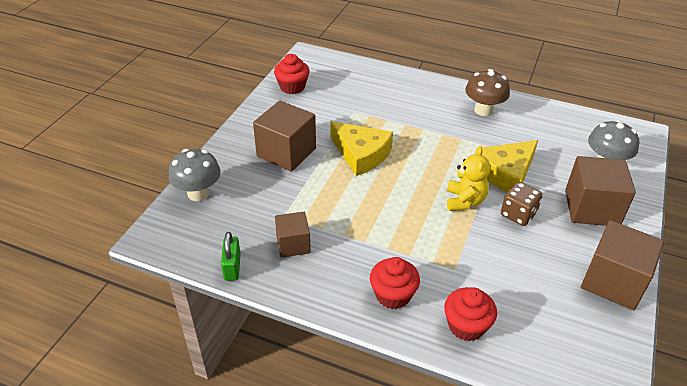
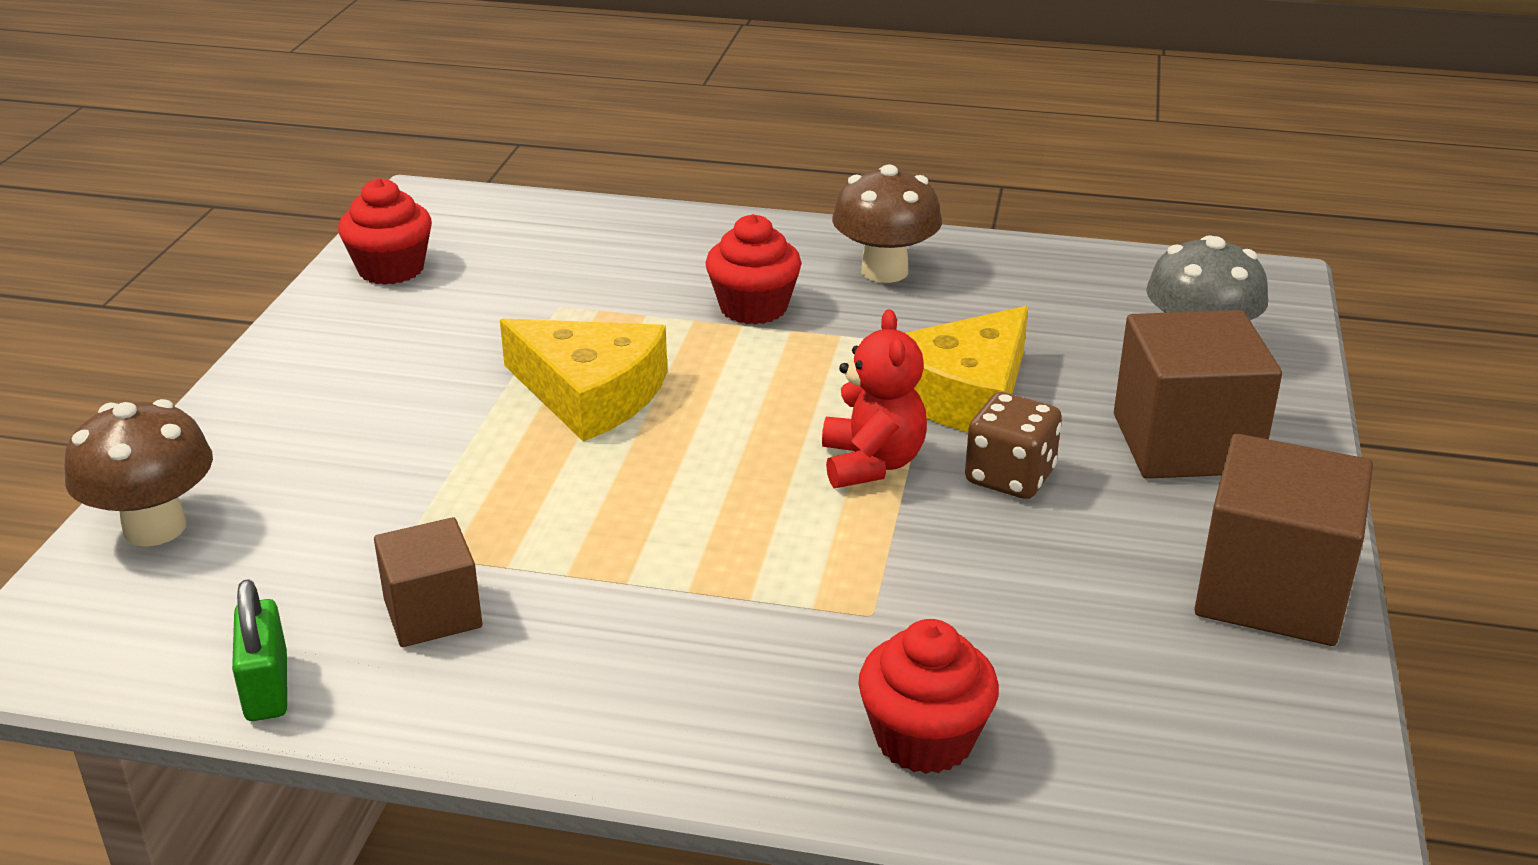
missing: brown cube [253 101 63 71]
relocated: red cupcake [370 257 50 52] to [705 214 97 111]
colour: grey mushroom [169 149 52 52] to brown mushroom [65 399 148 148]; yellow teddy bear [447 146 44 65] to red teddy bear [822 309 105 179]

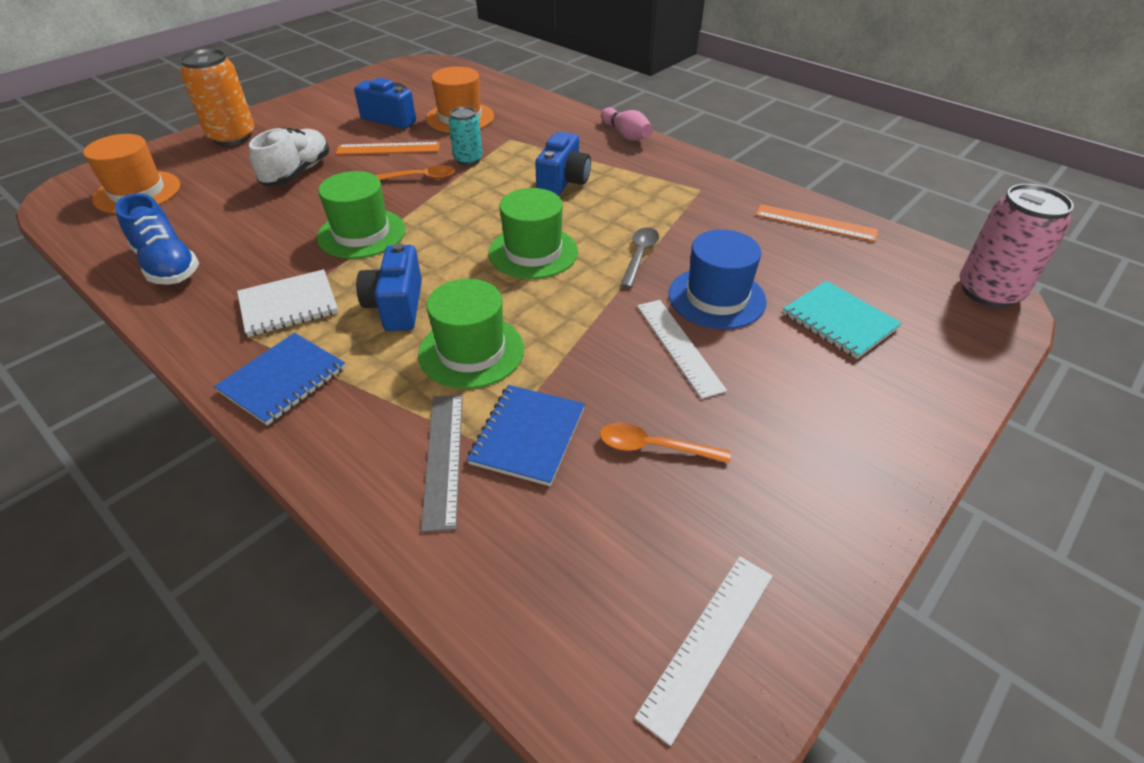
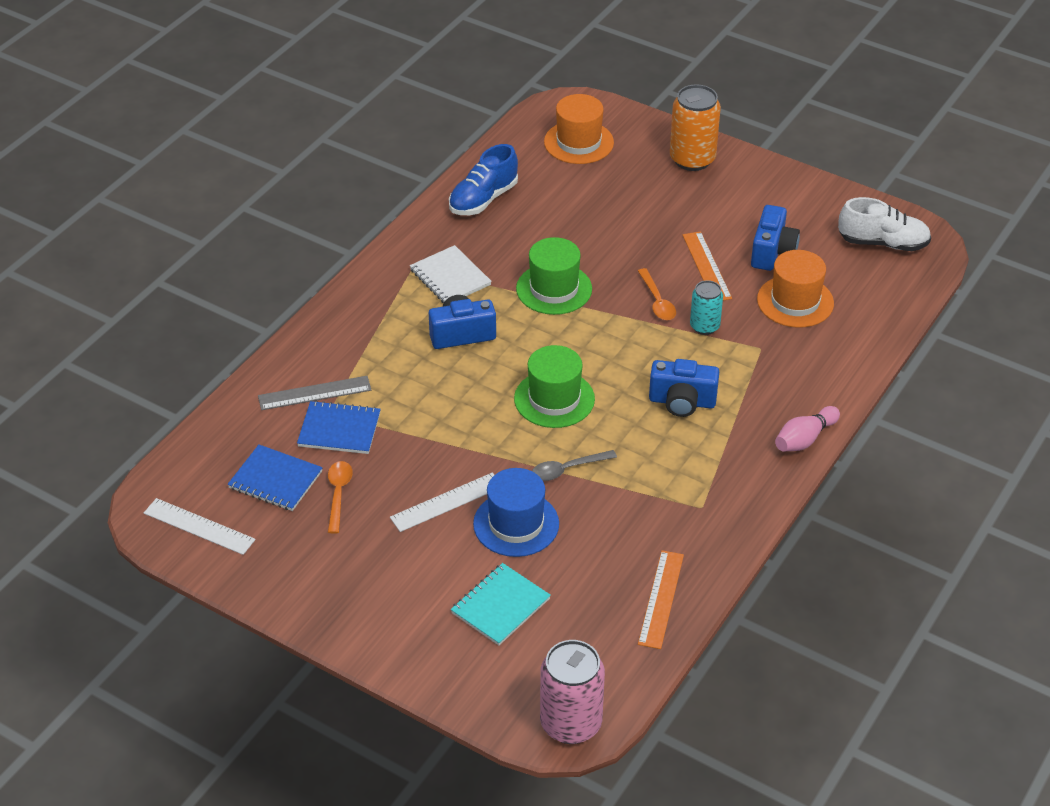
missing: green hat [418 279 106 110]
relocated: blue notebook [214 333 132 93] to [228 445 95 66]; white shoe [249 127 80 59] to [838 197 93 54]
spun: grey spoon [620 227 39 61] = [532 450 85 31] 150 degrees clockwise

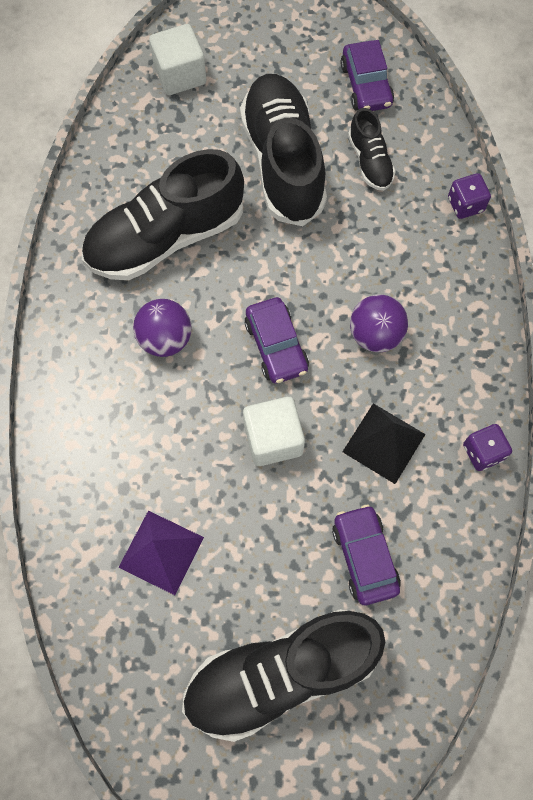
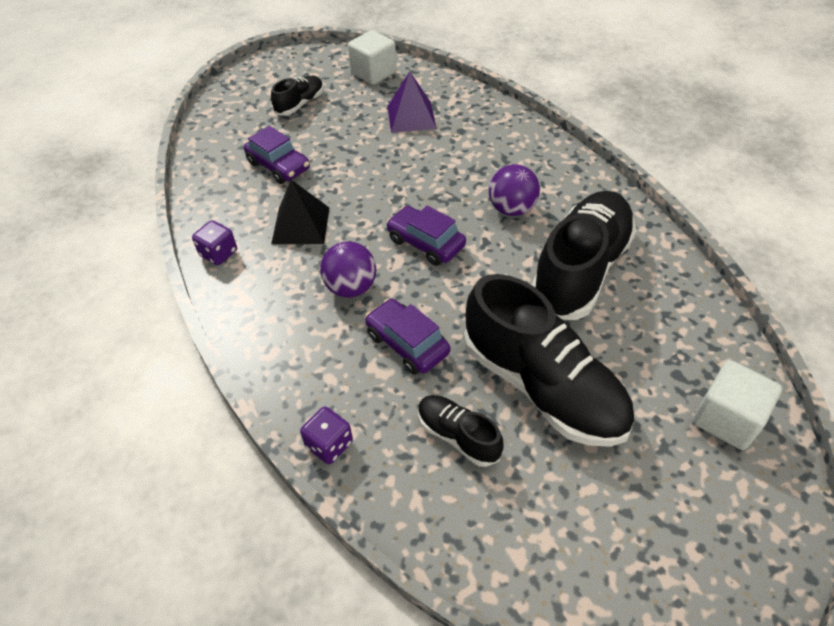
relocated: white cube [243 397 62 69] to [348 30 49 55]; purple car [341 40 53 71] to [365 299 85 76]
size: black shoe [182 609 203 133] = [271 76 53 40] x0.48

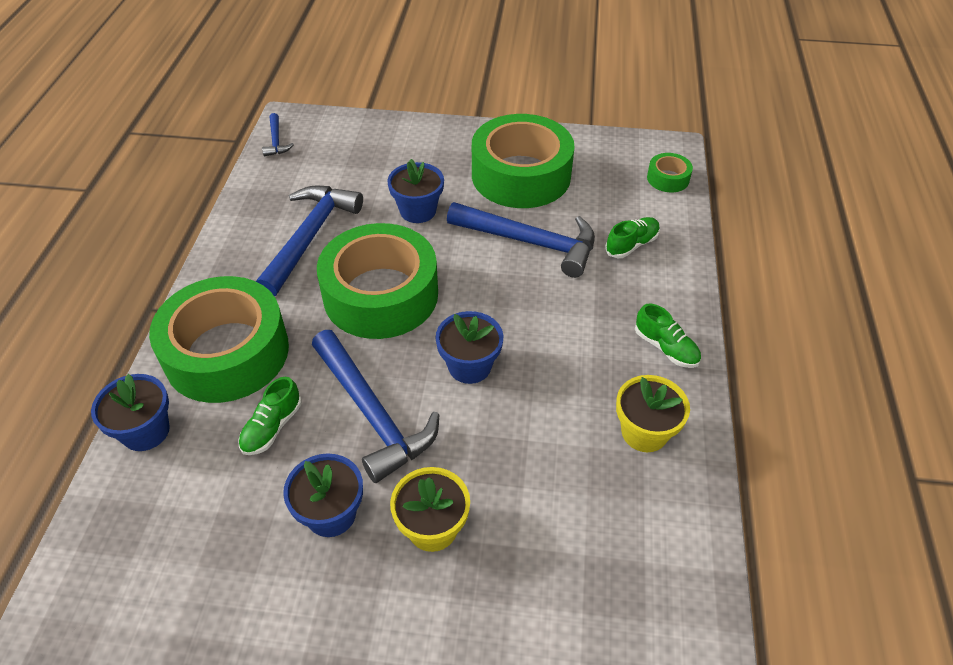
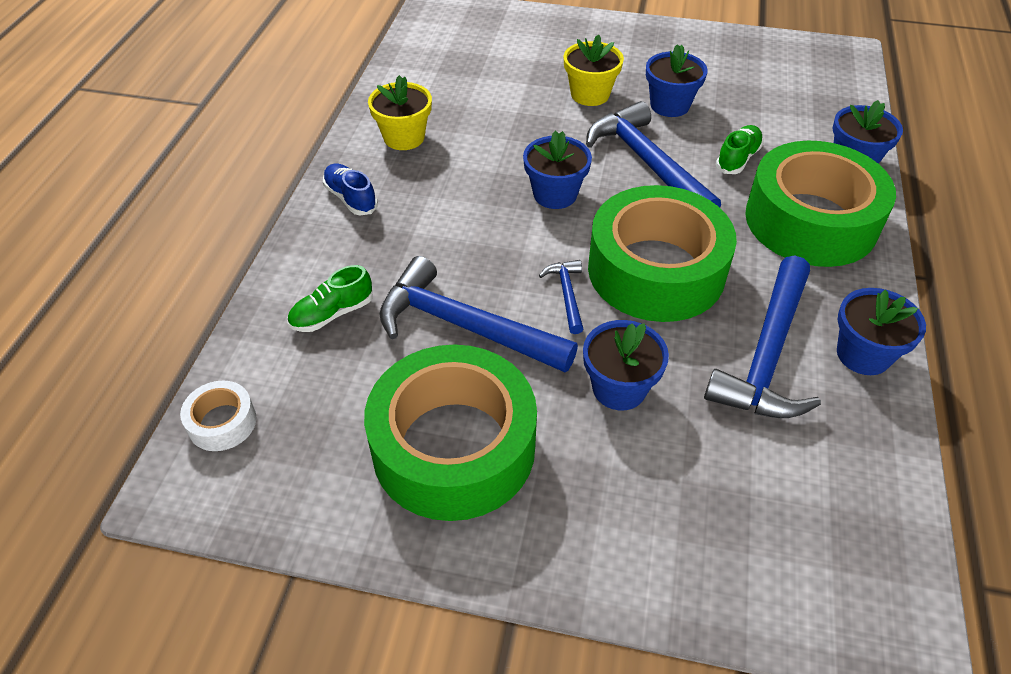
appeared: blue flower pot [837 288 89 87]
relocated: blue hammer [262 113 32 43] to [539 260 44 74]
colour: green shoe [635 303 66 65] to blue shoe [323 164 55 51]; green tape [647 153 46 39] to white tape [180 381 76 70]

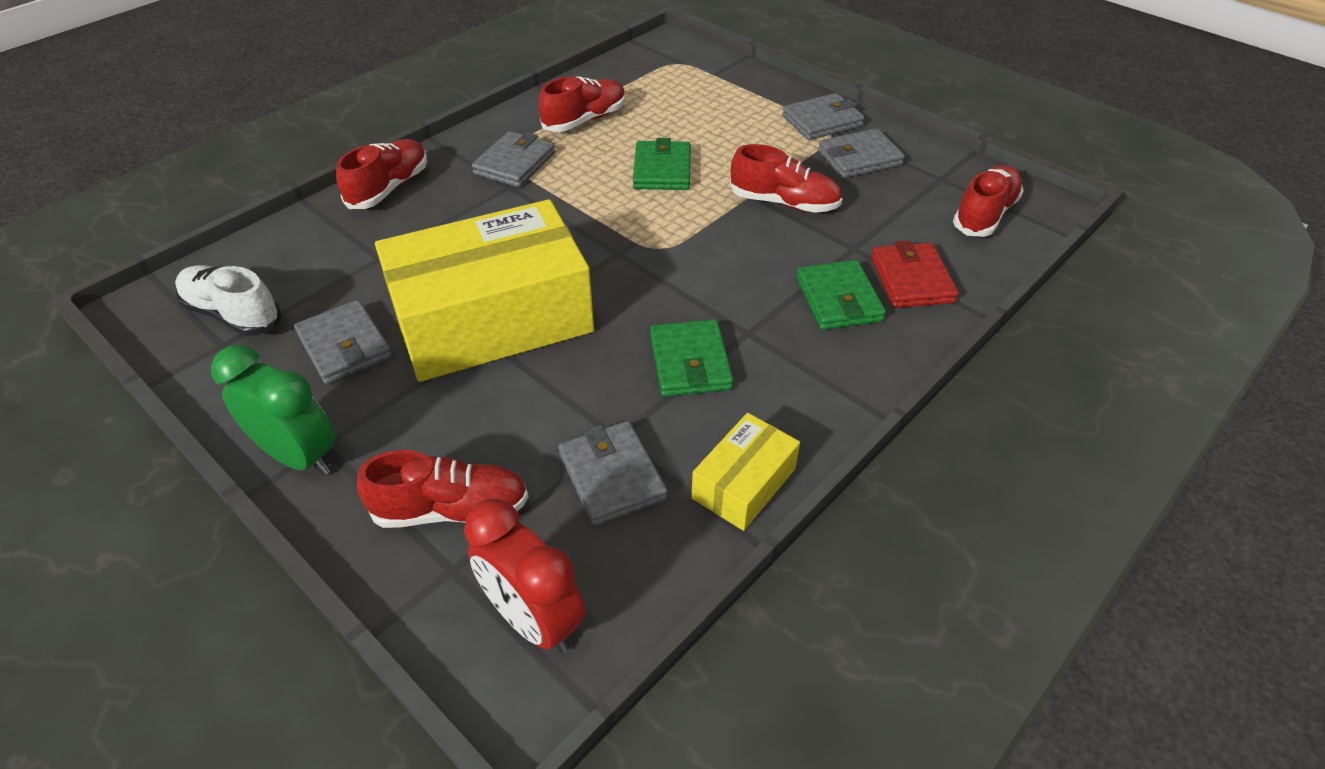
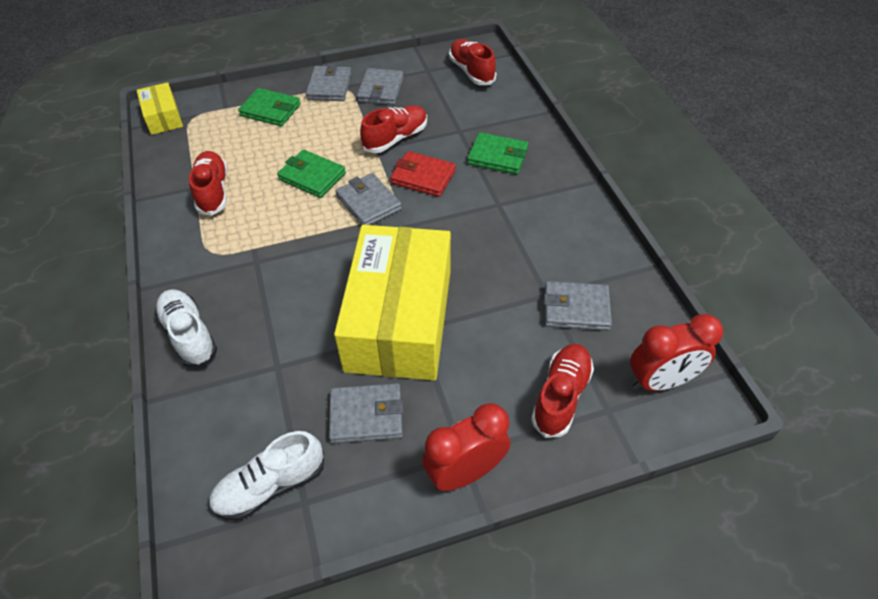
relocated: grey wallet [472 131 83 56] to [336 173 66 52]; green wallet [650 319 83 78] to [238 88 63 38]; yellow box [692 413 108 118] to [137 82 46 53]; red wallet [871 240 88 68] to [390 151 66 46]
colour: green clock [211 345 124 130] to red clock [422 403 88 88]; red shoe [336 139 91 70] to white shoe [154 289 63 79]

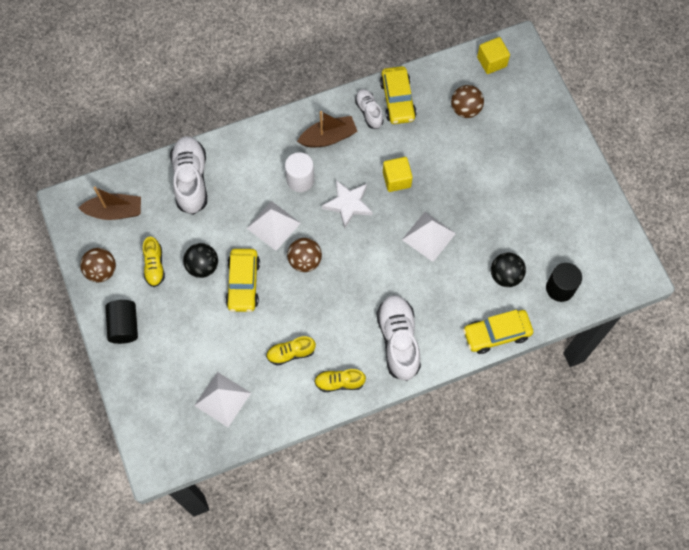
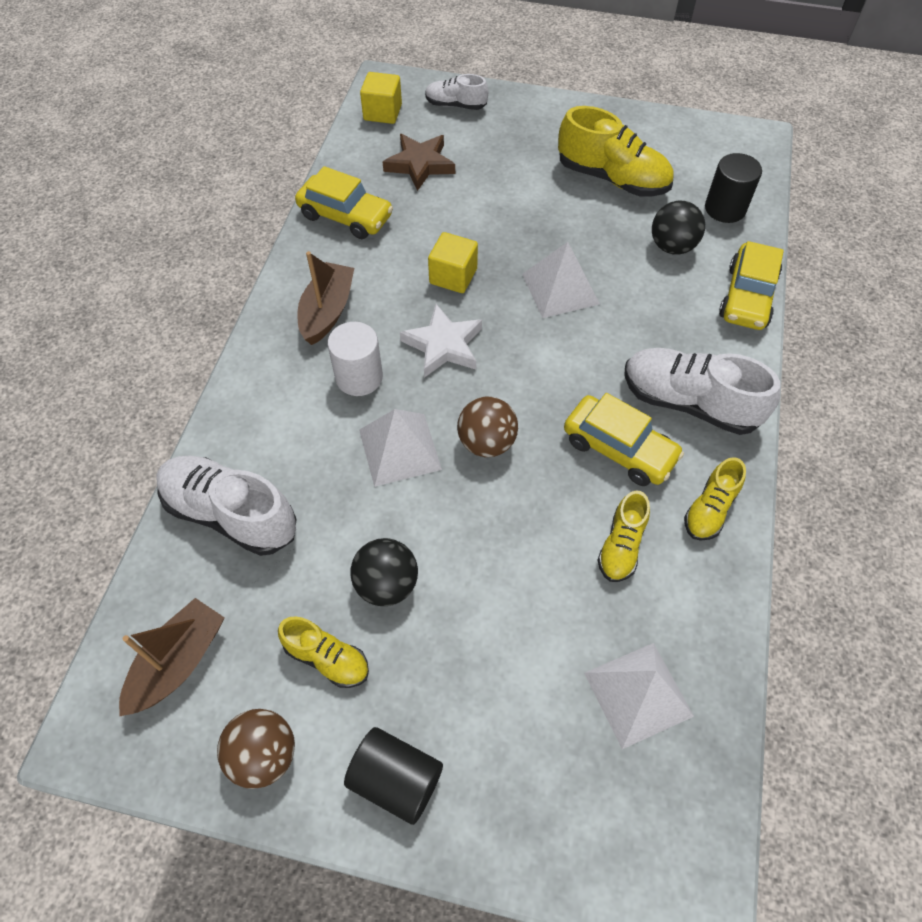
appeared: yellow shoe [558 106 116 91]
relocated: yellow car [226 249 34 63] to [564 393 120 93]; white shoe [355 89 29 40] to [425 74 63 36]
exchanged: brown ball [451 85 33 33] to brown star [383 134 72 57]

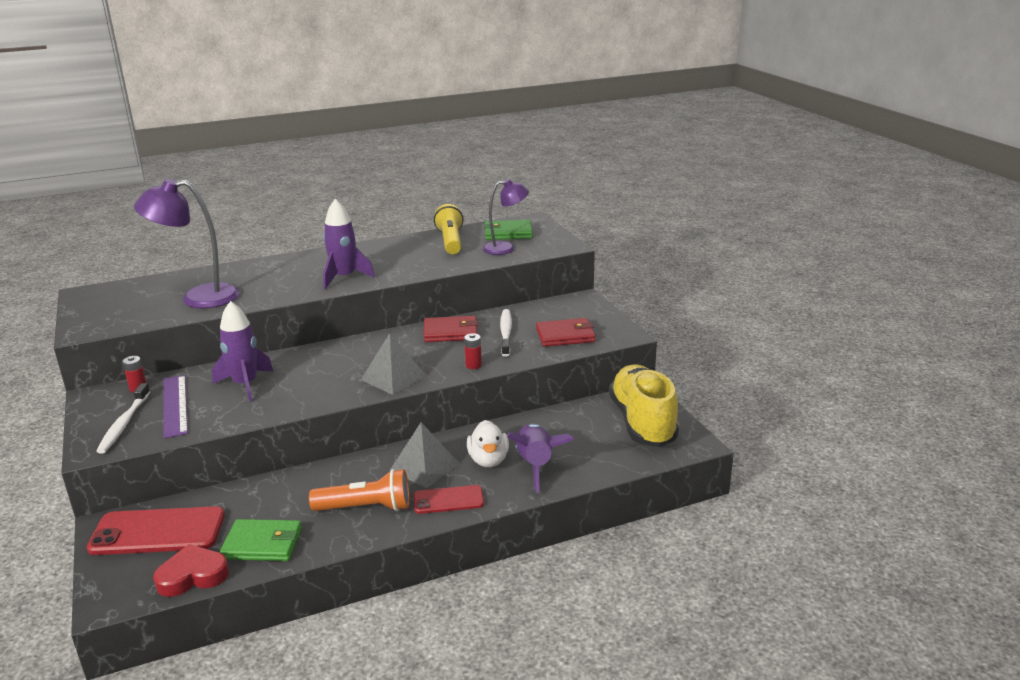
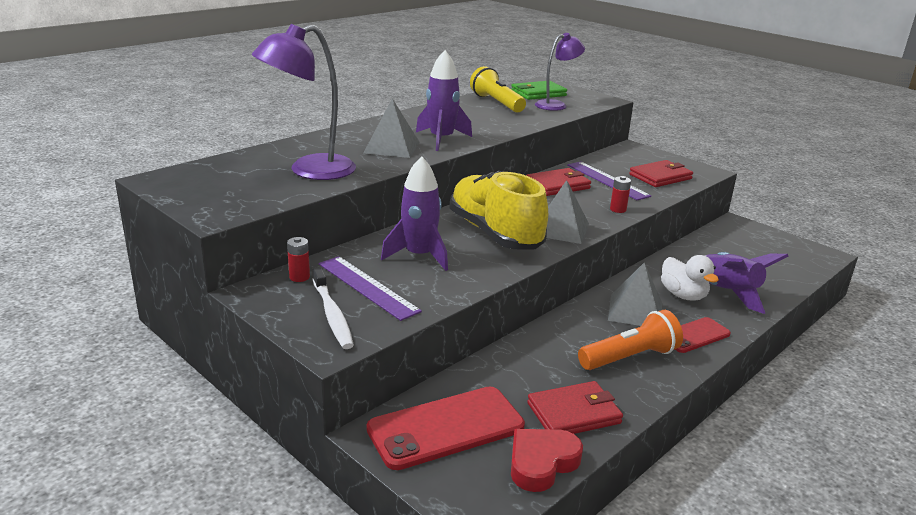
appeared: grey pyramid [364 98 56 60]
relocated: yellow shoe [609 365 70 82] to [450 171 98 78]
exchanged: white toothbrush [500 309 12 48] to purple ruler [567 162 84 38]
colour: green wallet [220 519 82 42] to red wallet [527 381 96 53]

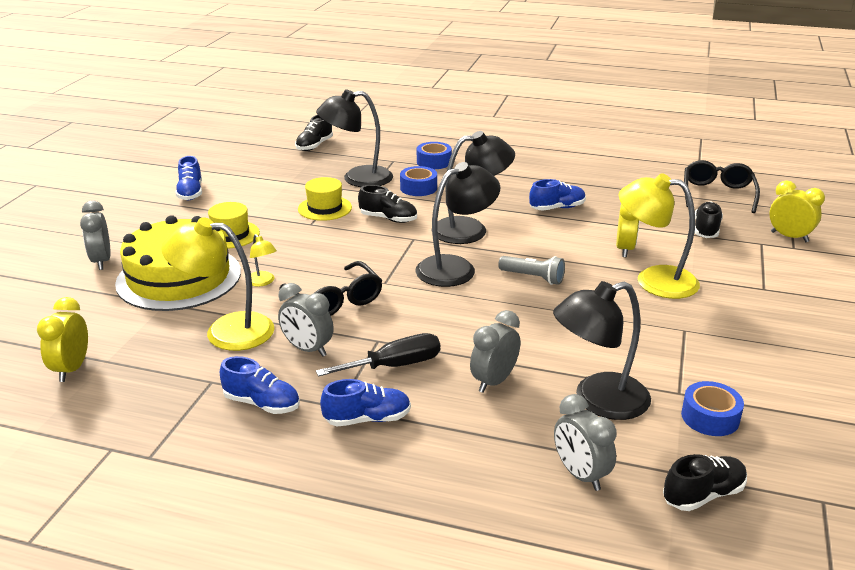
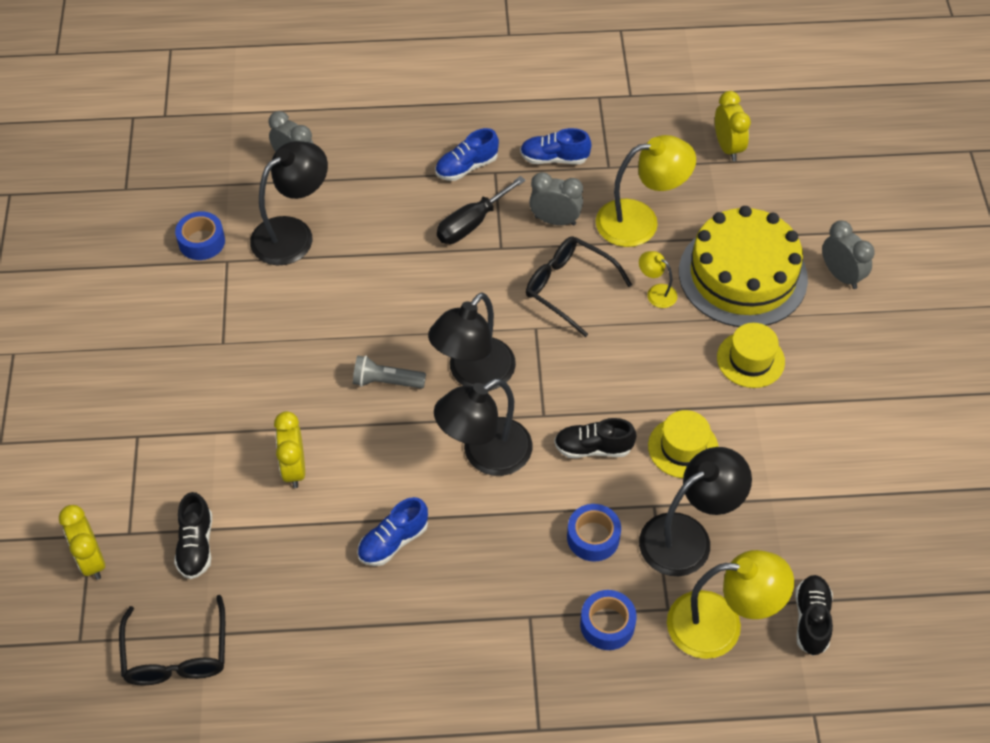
missing: blue shoe [175 156 27 44]; grey clock [470 310 50 83]; black shoe [663 454 84 57]
relocated: yellow lamp [619 173 81 126] to [667 550 127 109]
spun: yellow clock [769 180 56 62] = [59 505 46 75] 45 degrees clockwise

